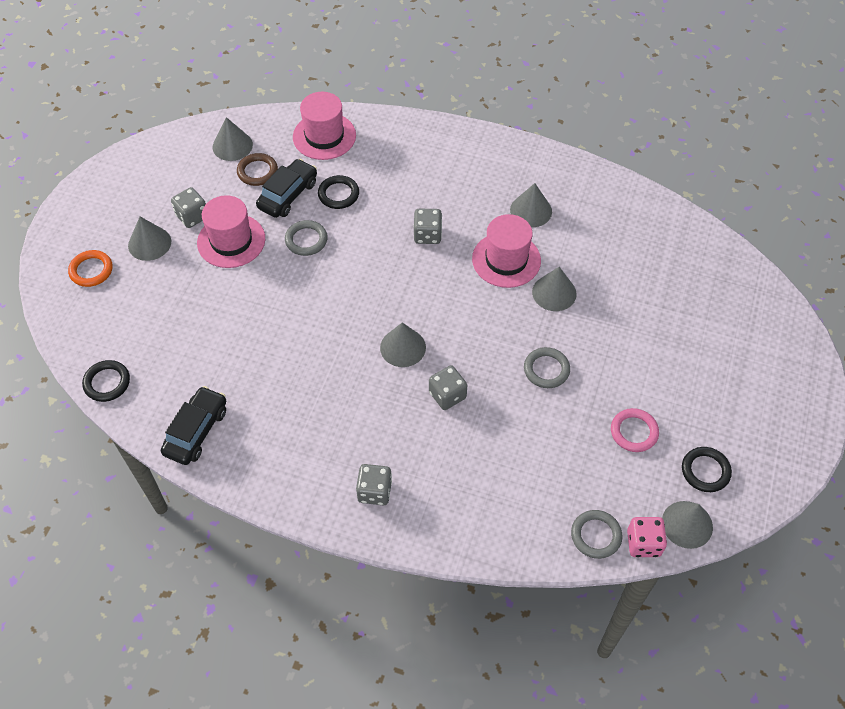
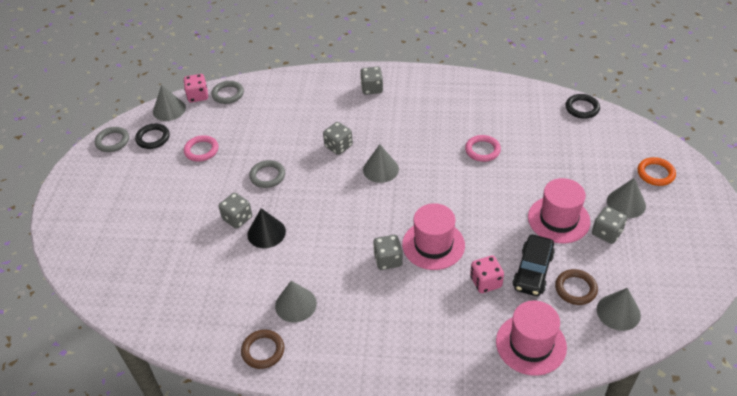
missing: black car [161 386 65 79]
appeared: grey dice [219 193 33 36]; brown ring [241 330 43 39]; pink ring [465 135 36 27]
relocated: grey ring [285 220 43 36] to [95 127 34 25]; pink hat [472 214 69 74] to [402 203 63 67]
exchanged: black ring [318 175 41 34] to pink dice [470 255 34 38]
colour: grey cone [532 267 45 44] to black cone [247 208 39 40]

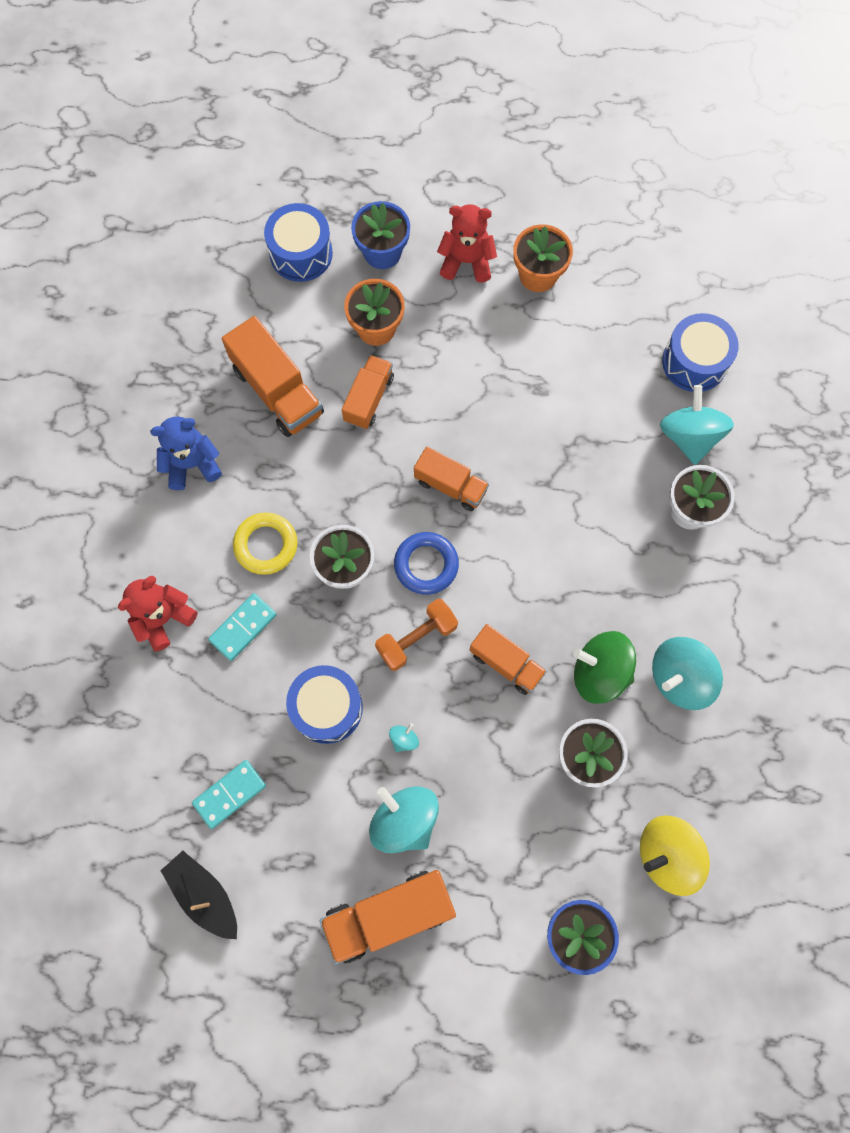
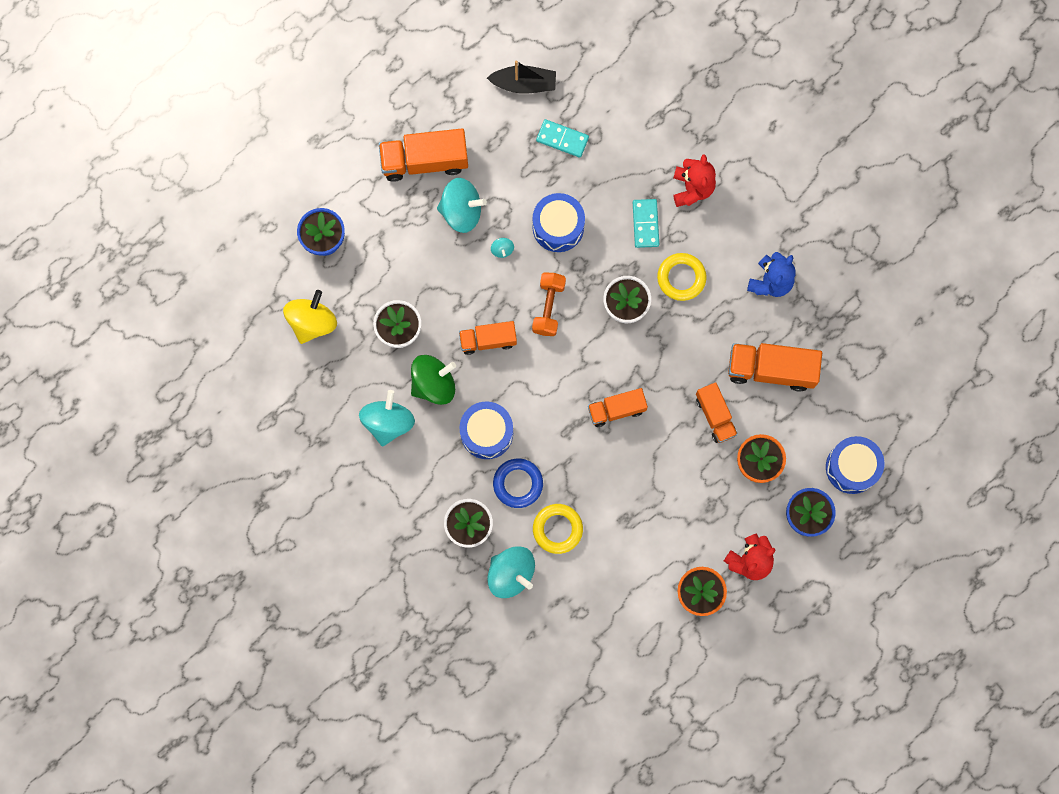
appeared: yellow ring [533 504 50 50]
relocated: blue ring [394 532 65 63] to [493 459 50 49]; blue drum [662 313 77 79] to [459 401 54 58]
spun: turquoise domino [192 760 74 69] = [536 119 53 39] 75 degrees counterclockwise; orange truck [320 870 136 95] = [379 128 89 54] 120 degrees counterclockwise

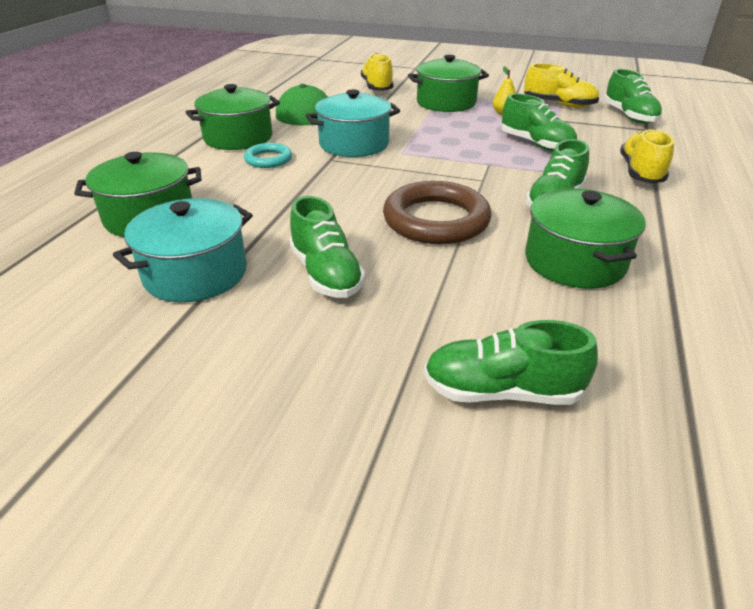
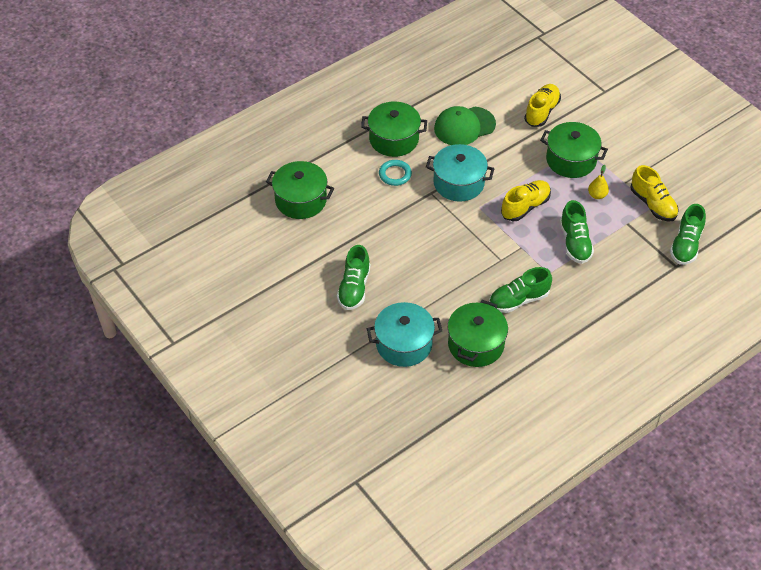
missing: brown ring [383 181 109 63]; green shoe [424 320 174 85]
relocated: turquoise pot [113 198 140 105] to [367 302 75 65]; yellow shoe [620 128 54 56] to [501 180 50 41]

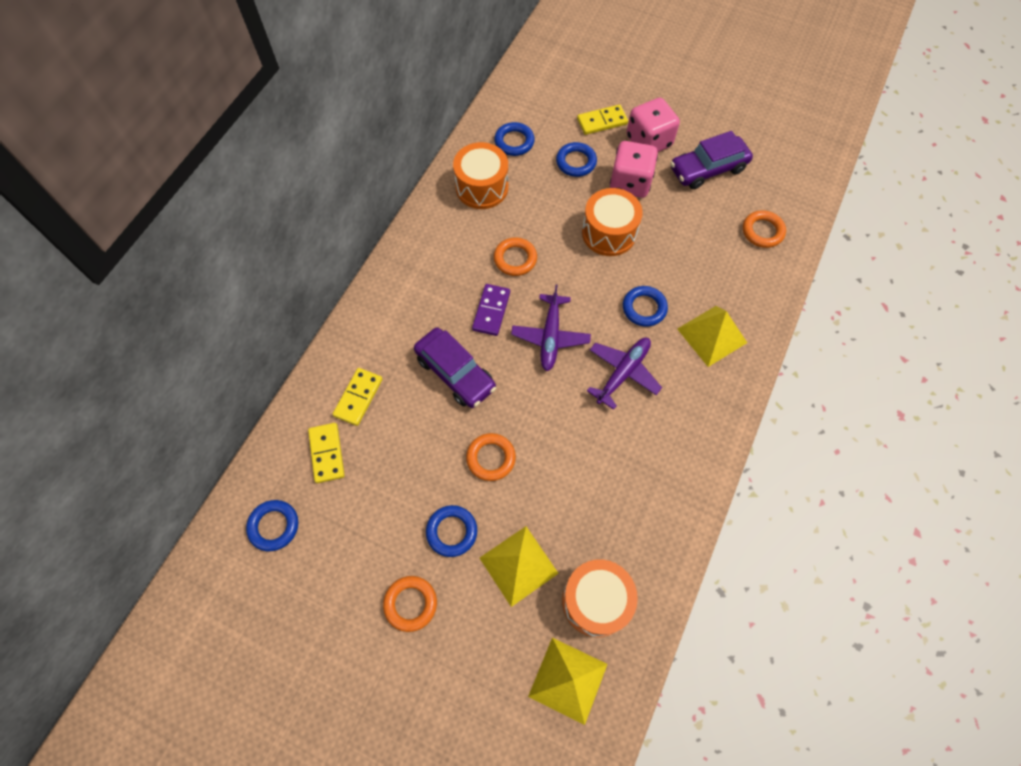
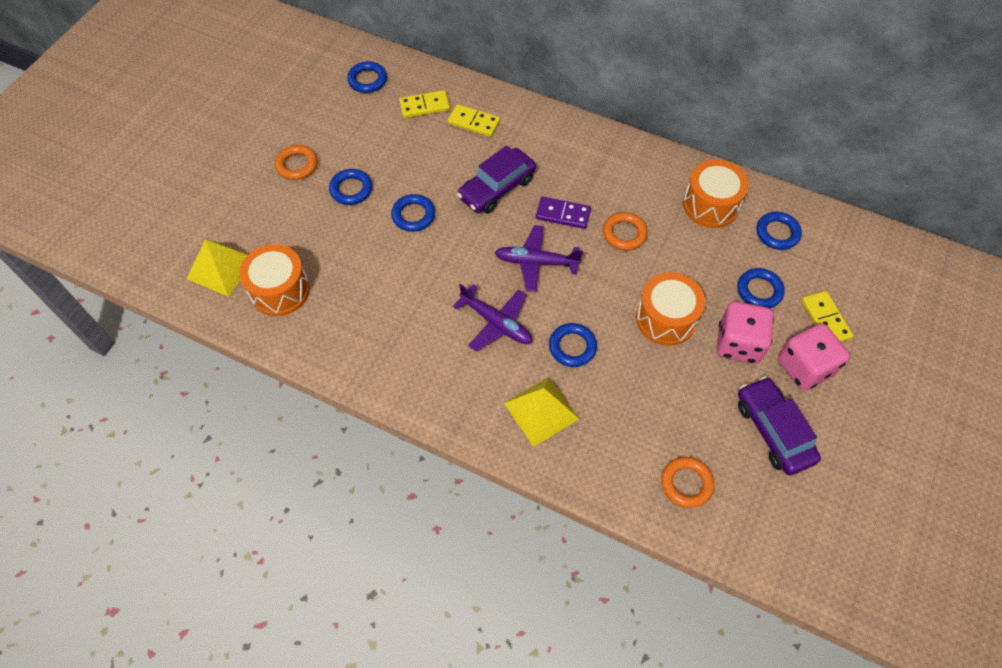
missing: yellow pyramid [480 526 79 81]
colour: orange ring [466 433 50 48] to blue ring [391 194 44 38]

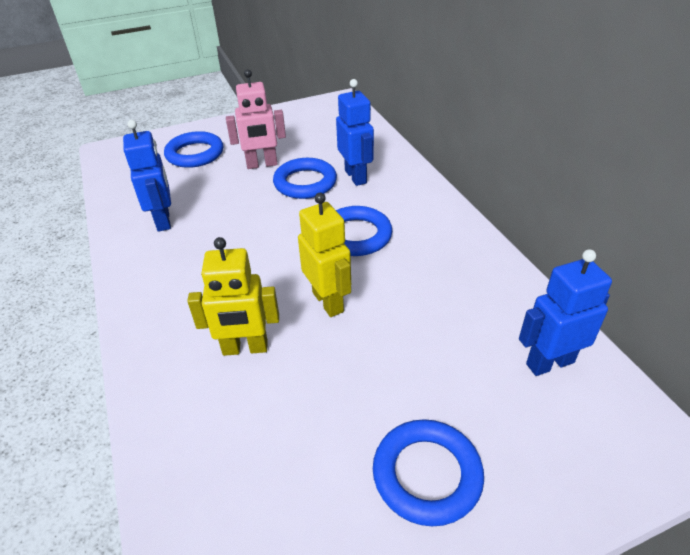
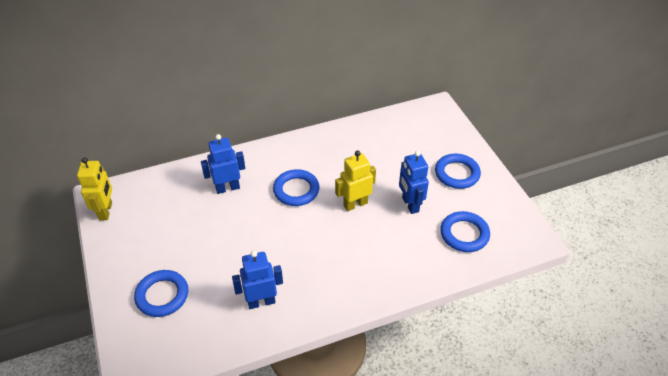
missing: pink robot [226 69 60 100]
relocated: yellow robot [187 237 92 119] to [77 157 35 64]; blue ring [273 158 64 41] to [440 211 50 41]; blue robot [519 249 93 127] to [399 151 30 63]

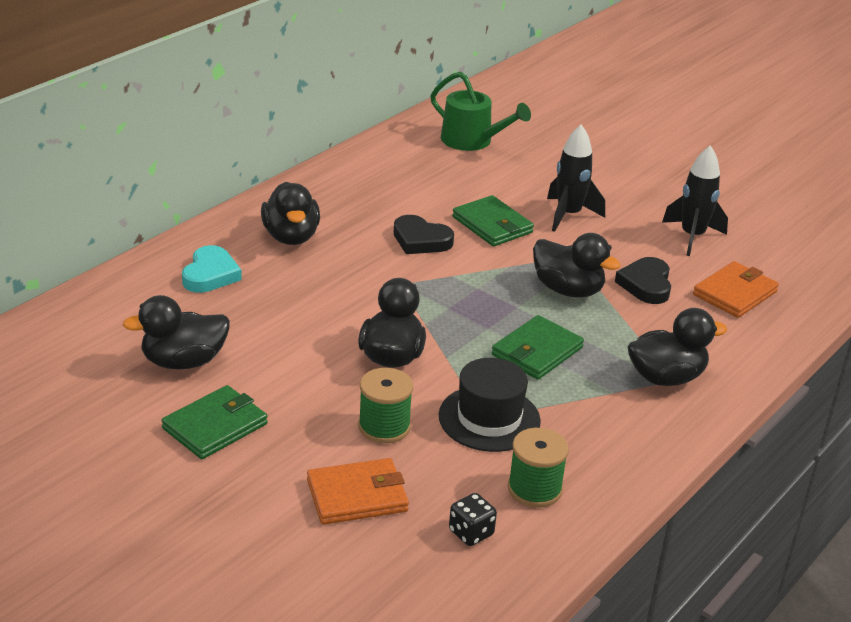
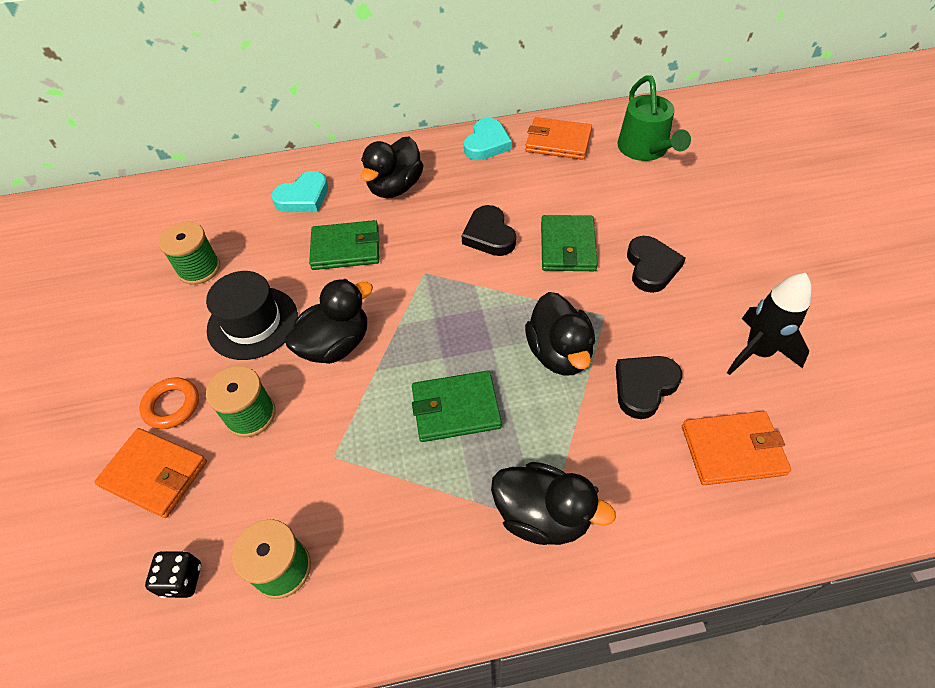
appeared: orange ring [139 377 60 52]; turquoise heart [464 118 48 42]; orange wallet [525 117 67 43]
relocated: green wallet [161 385 107 74] to [309 220 70 50]; black hat [439 358 102 94] to [206 271 92 89]
exchanged: black duck [123 295 107 74] to green spool [158 222 62 63]; black rocket [547 125 58 107] to black heart [627 236 59 57]

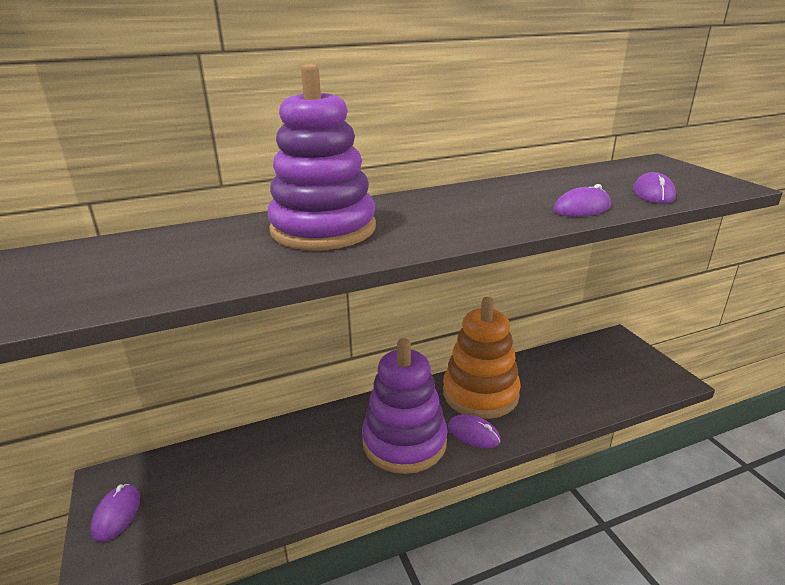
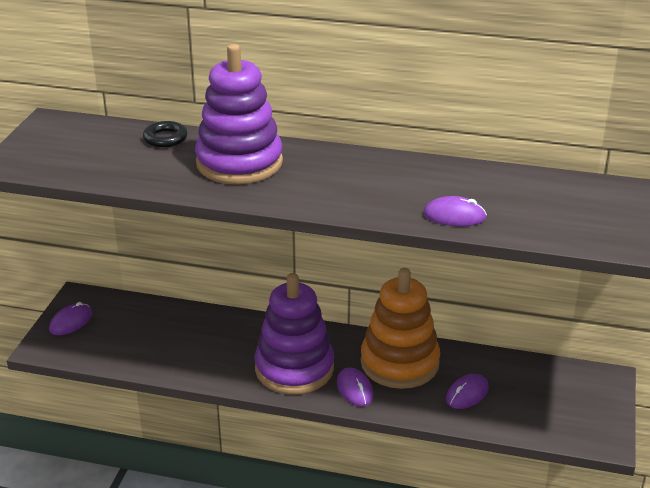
appeared: black ring [143 121 44 26]
relocated: purple mouse [633 172 43 32] to [446 374 43 35]

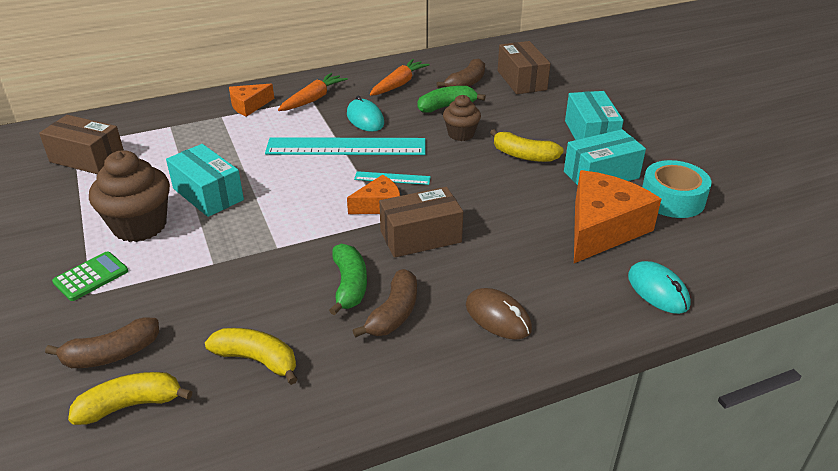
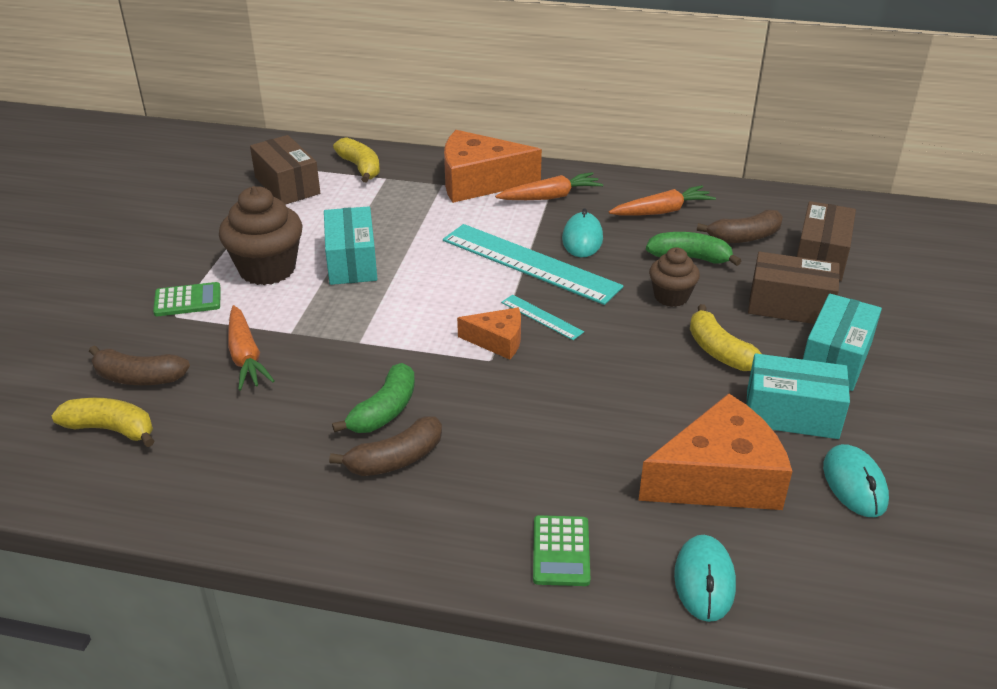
missing: brown mouse [466 288 66 52]
appeared: orange carrot [228 305 46 85]; green calculator [533 515 57 71]
relocated: yellow banana [205 328 93 57] to [333 137 47 45]; brown box [379 187 84 71] to [748 252 92 72]
exchanged: turquoise tape [642 160 69 58] to turquoise mouse [823 444 66 73]
size: orange cheese [229 84 45 33] = [444 130 98 73] x1.87

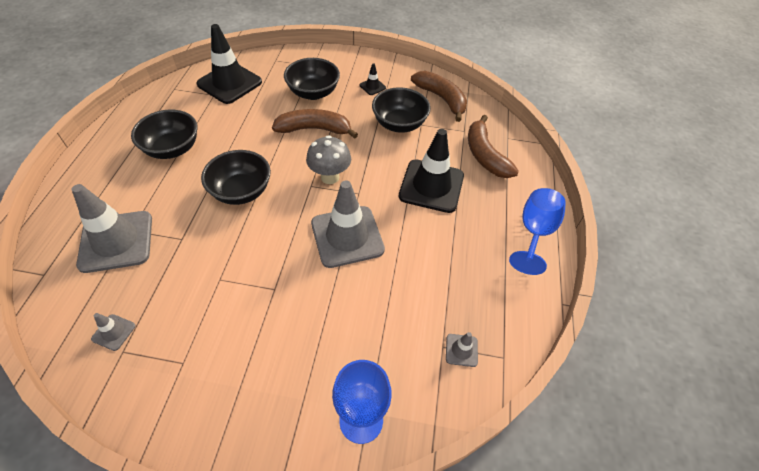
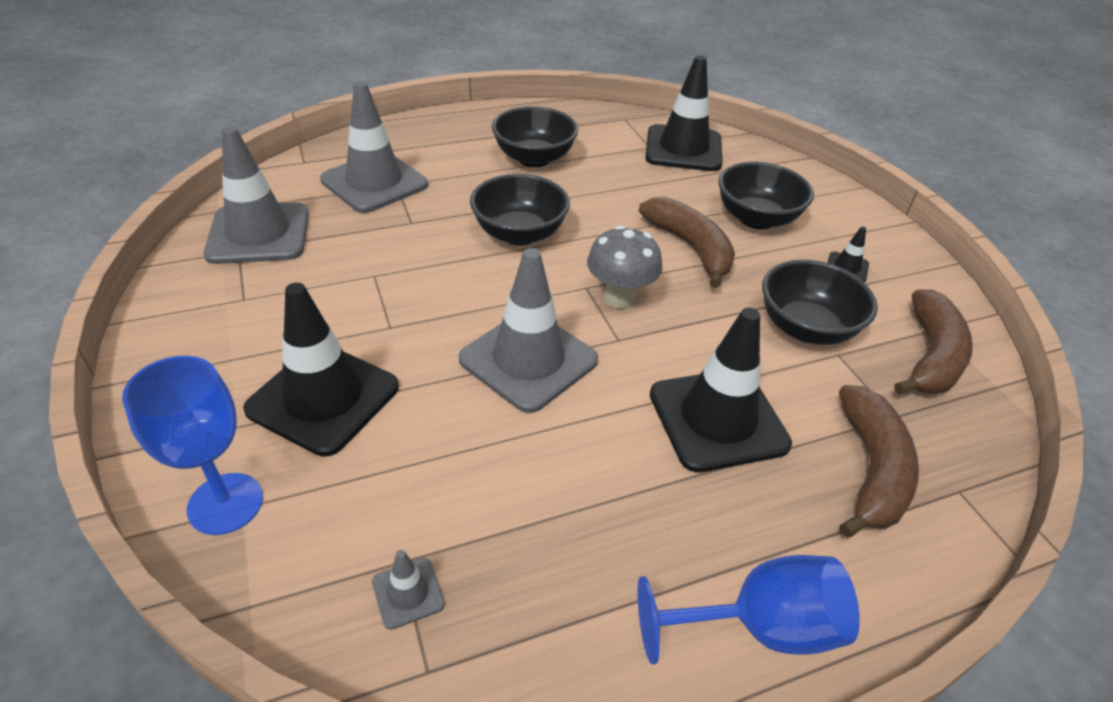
appeared: black traffic cone [243 283 156 174]
spun: brown banana [468 115 51 63] = [839 385 80 153] 150 degrees clockwise
size: grey traffic cone [91 313 45 38] = [204 126 105 138] x2.34

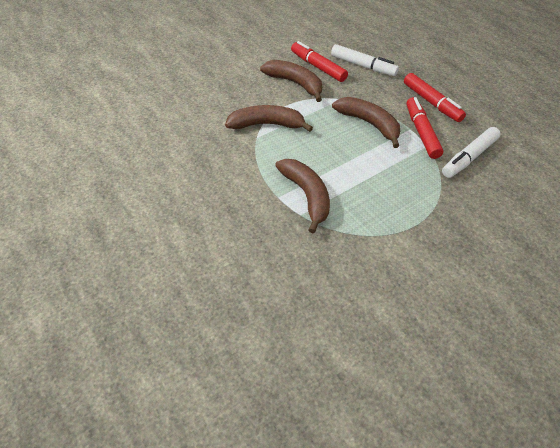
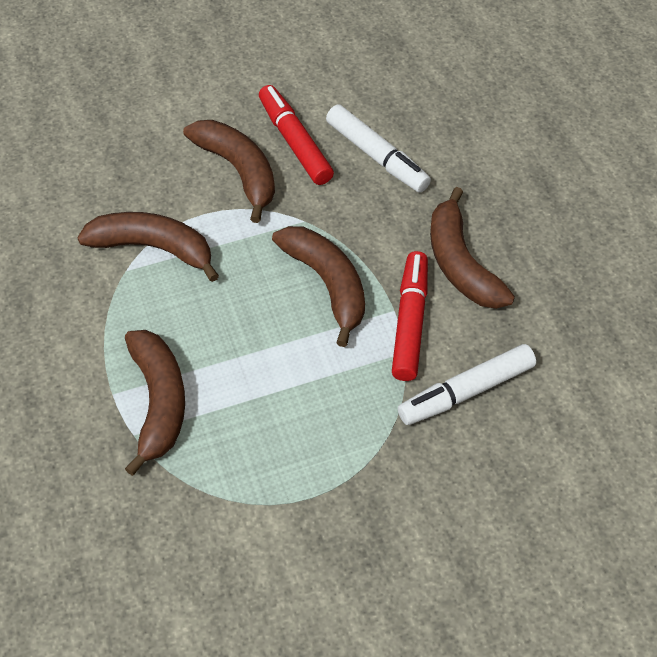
exchanged: red marker [404 73 62 49] to brown banana [430 187 85 122]

